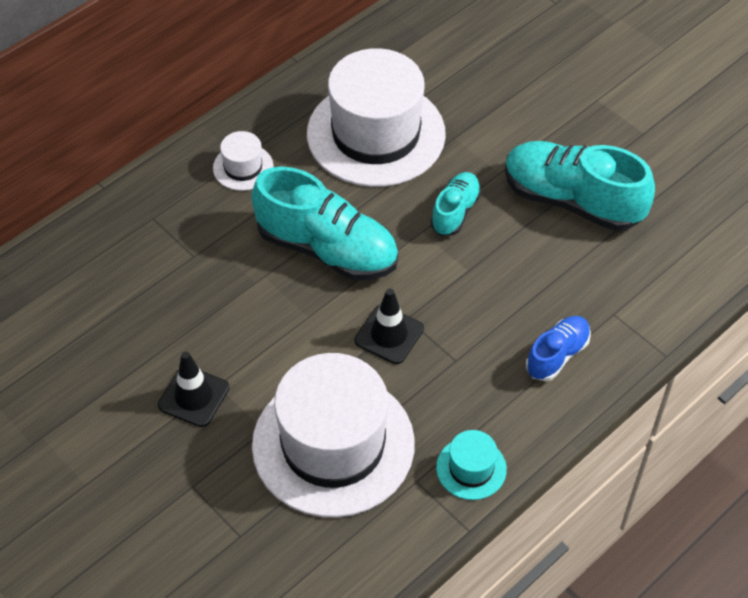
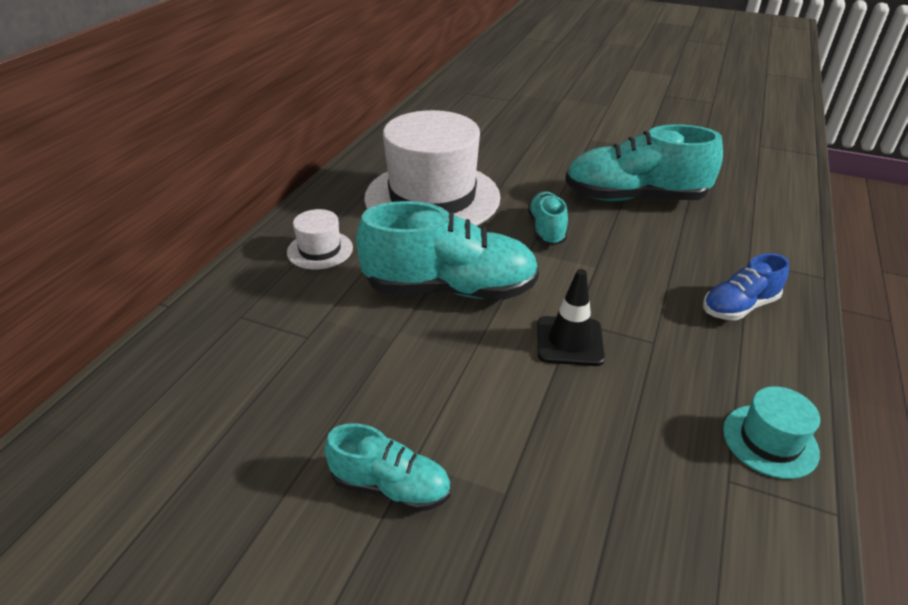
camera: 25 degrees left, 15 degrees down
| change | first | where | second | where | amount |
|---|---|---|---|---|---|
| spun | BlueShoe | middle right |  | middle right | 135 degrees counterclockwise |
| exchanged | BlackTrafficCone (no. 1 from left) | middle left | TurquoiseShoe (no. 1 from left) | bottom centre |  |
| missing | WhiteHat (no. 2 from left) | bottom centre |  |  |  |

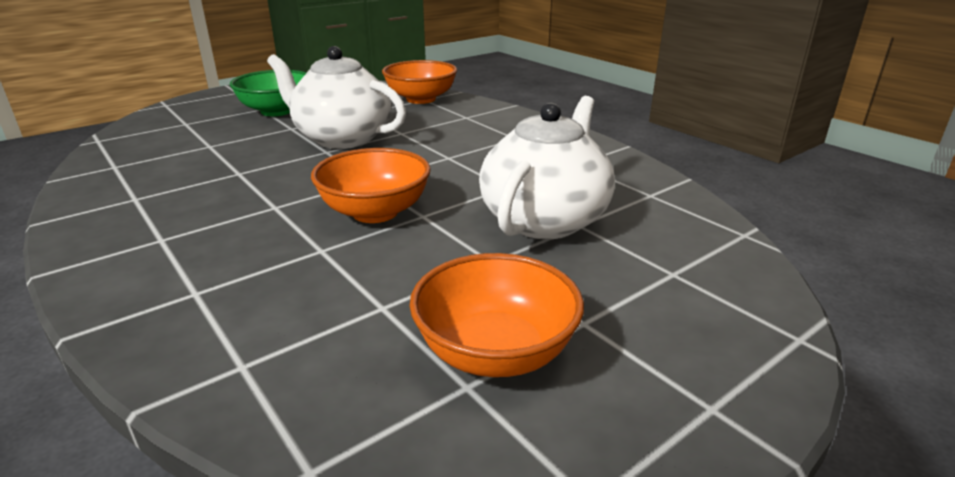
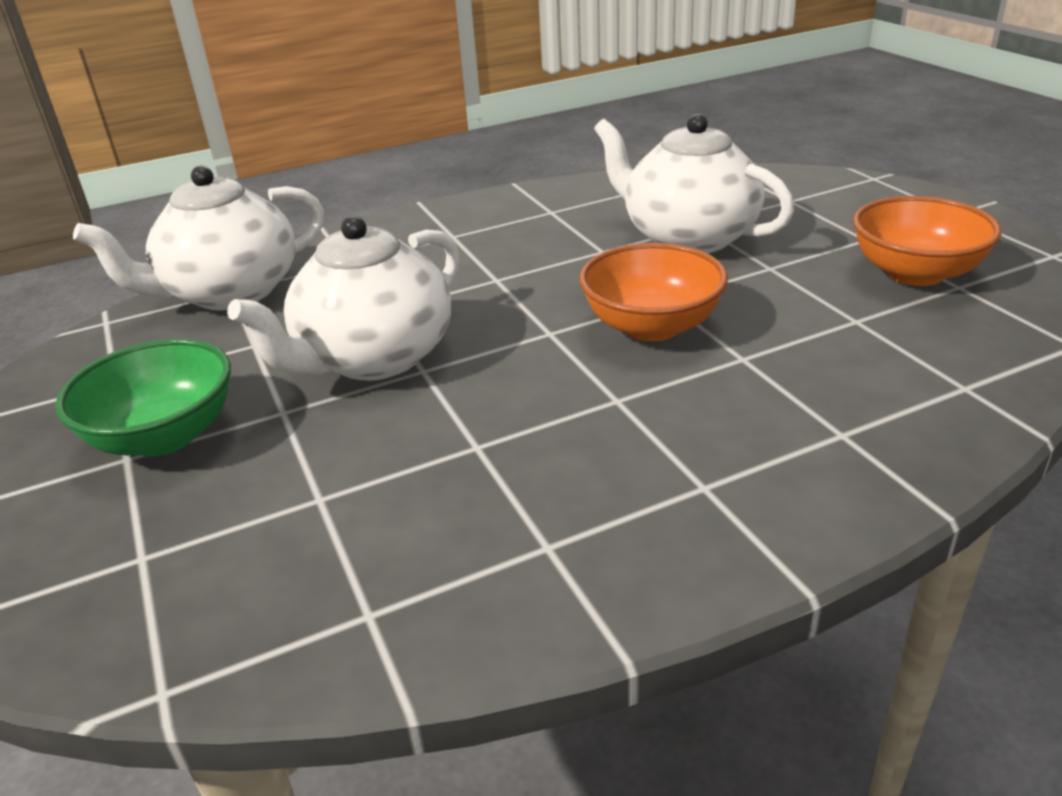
camera: 75 degrees left, 5 degrees up
| change | first | where | second | where | amount |
|---|---|---|---|---|---|
| exchanged | OrangeBowl (no. 2 from left) | top centre | WhiteTeapot (no. 1 from left) | top left |  |

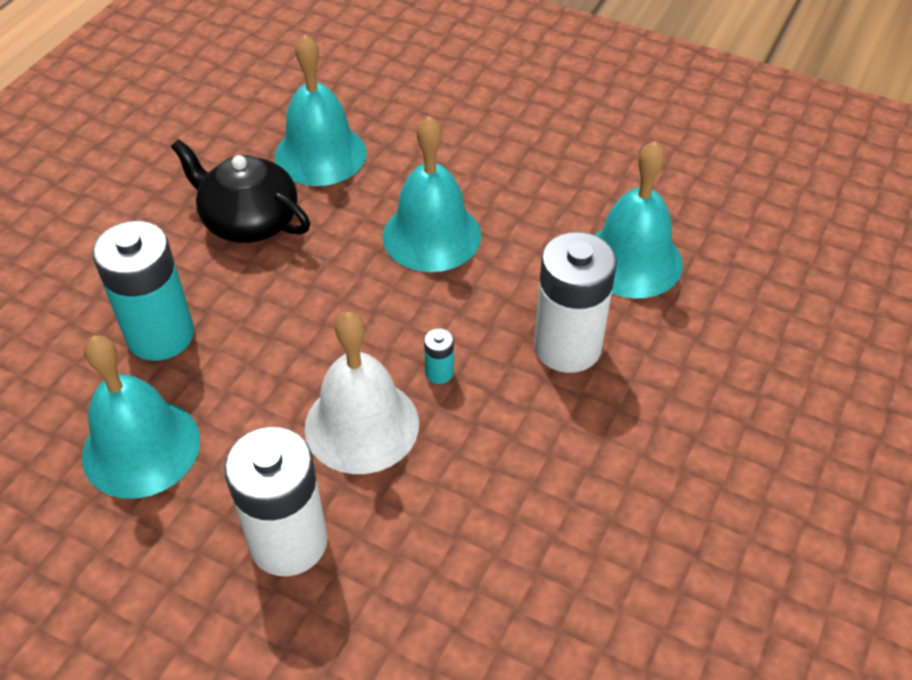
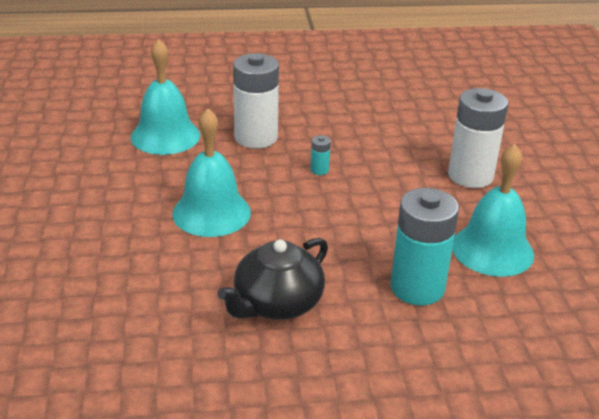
camera: 125 degrees left, 15 degrees down
| change | first | where | second | where | amount |
|---|---|---|---|---|---|
| missing | TurquoiseBell (no. 2 from left) | top centre |  |  |  |
| spun | BlackTeapot | top left |  | centre | 45 degrees clockwise |
| missing | WhiteBell | centre |  |  |  |

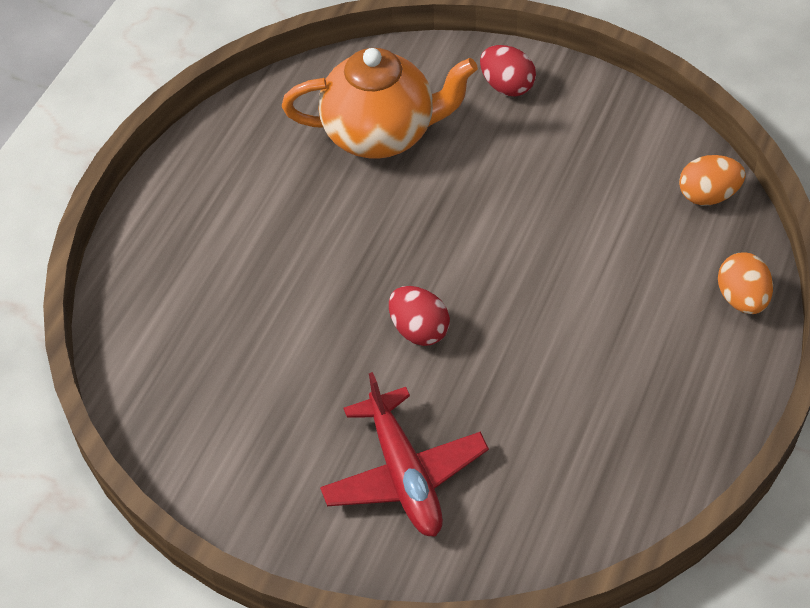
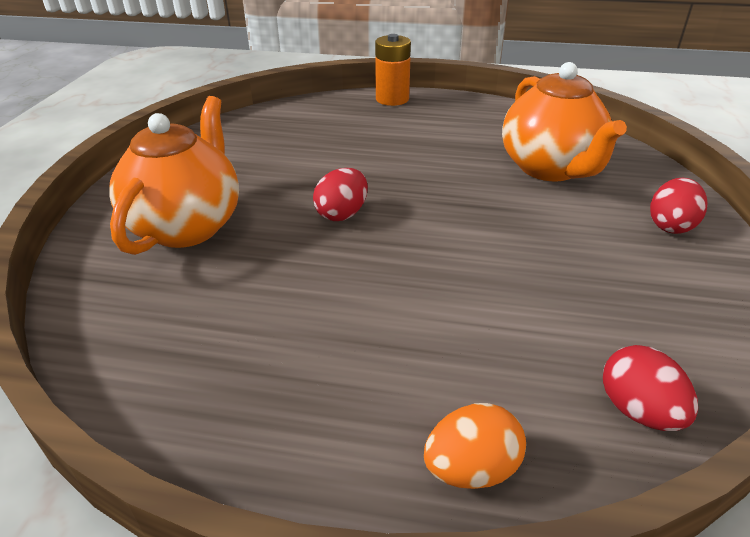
camera: 75 degrees right, 15 degrees down
| change | first | where | second | where | amount |
|---|---|---|---|---|---|
| colour | OrangeEgg (no. 1 from left) | top right | RedEgg (no. 2 from left) | bottom right |  |
| exchanged | RedPlane | bottom centre | OrangeTeapot (no. 1 from left) | top left |  |
| appeared |  |  | OrangeBattery | top centre |  |

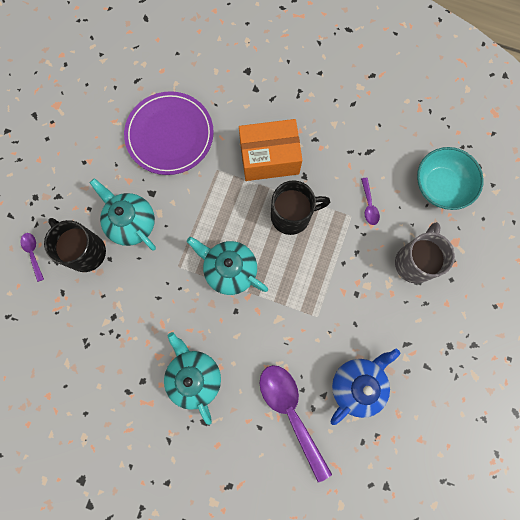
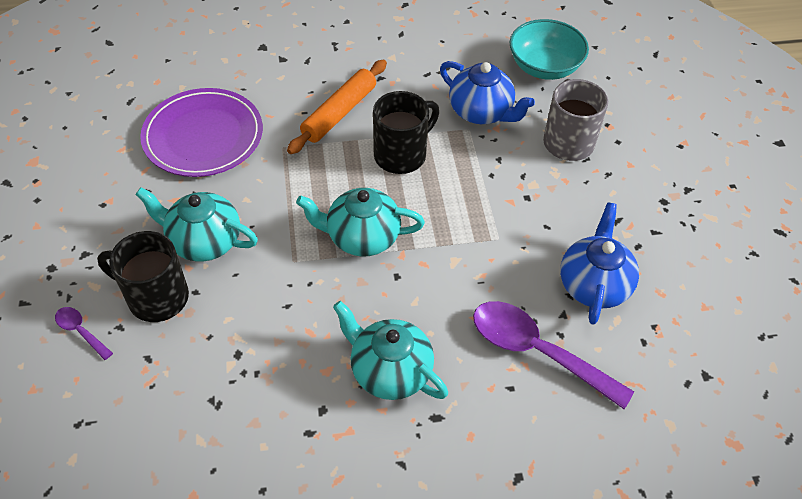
camera: 30 degrees left, 25 degrees down
| change | first | where | second | where | amount |
|---|---|---|---|---|---|
| exchanged | OrangeBox | top centre | OrangeRollingPin | top centre |  |
| exchanged | PurpleSpoon (no. 3 from left) | middle right | BlueTeapot (no. 1 from left) | top centre |  |

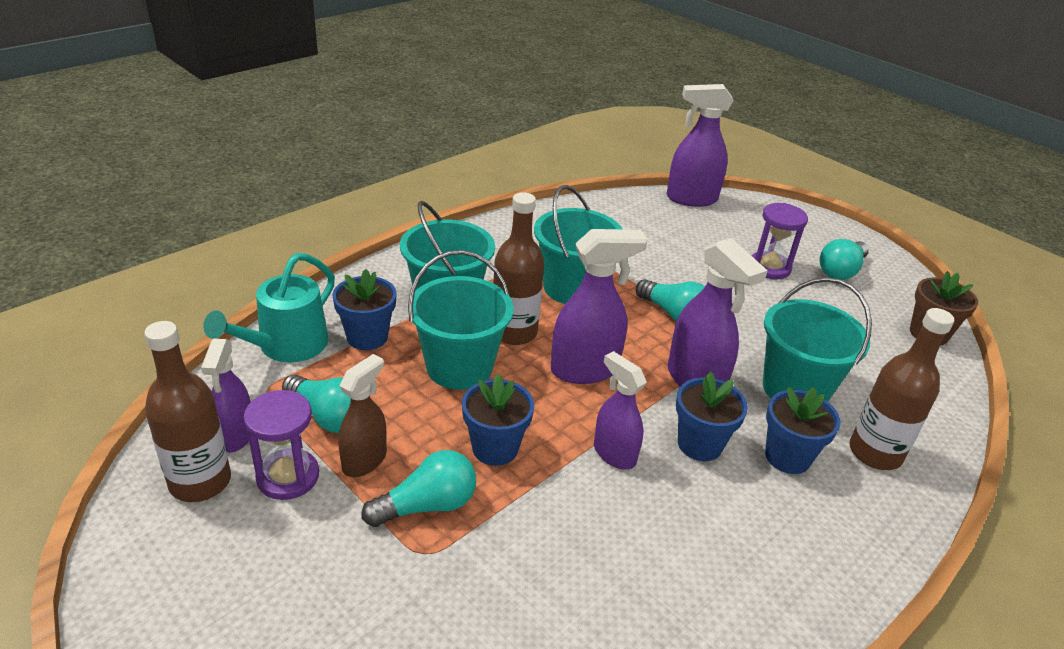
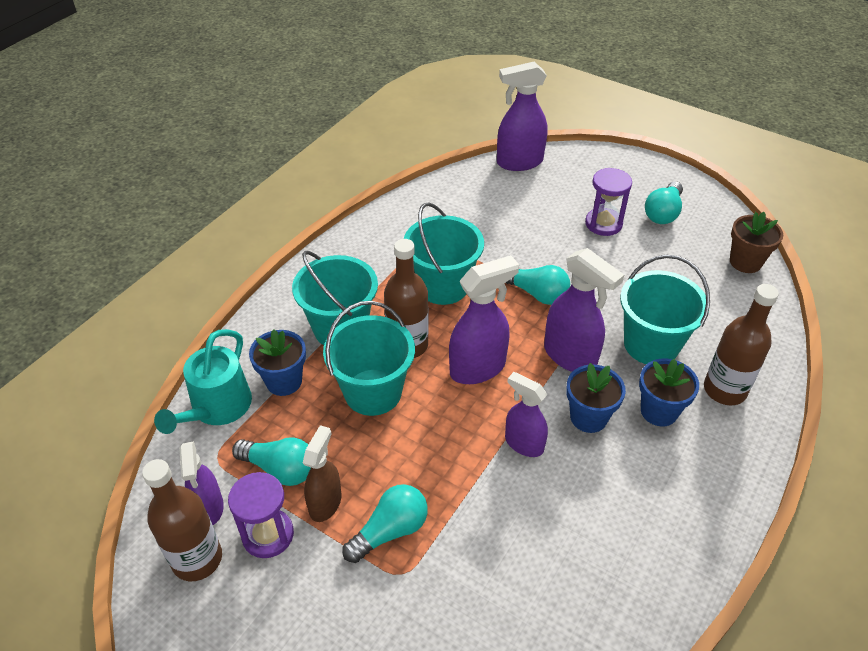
camera: 10 degrees left, 10 degrees up
| change | first | where | second | where | amount |
|---|---|---|---|---|---|
| missing | BlueFlowerPot (no. 2 from left) | centre |  |  |  |

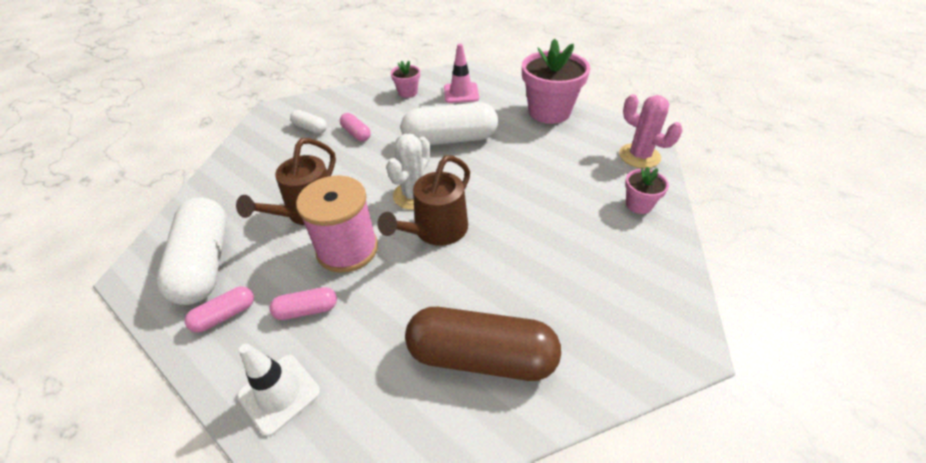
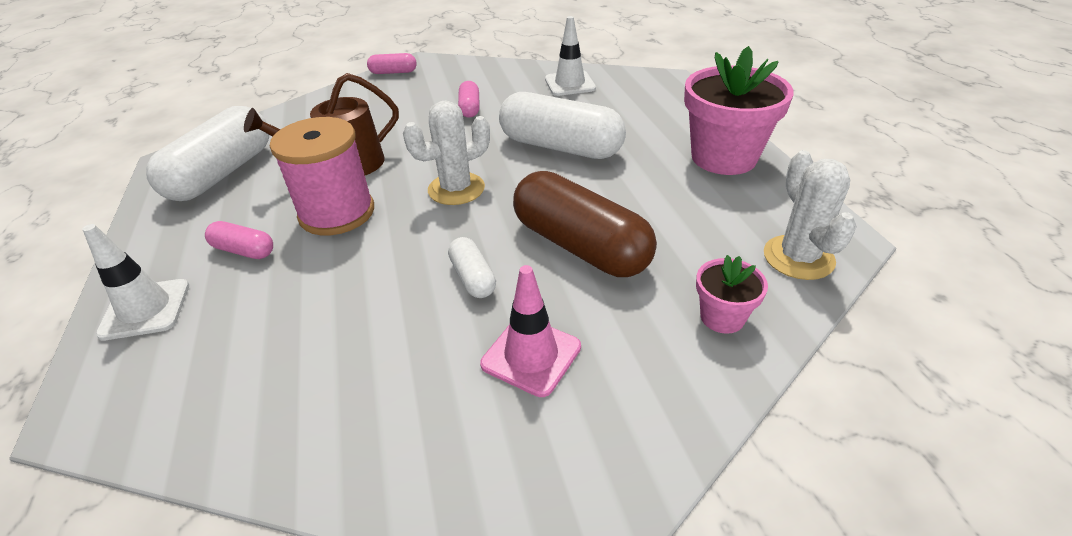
camera: 35 degrees right, 5 degrees down
| change | first | where | second | where | amount |
|---|---|---|---|---|---|
| relocated | PinkTrafficCone | top centre |  | centre |  |
| exchanged | PinkFlowerPot (no. 1 from left) | top centre | WhiteTrafficCone (no. 2 from left) | top centre |  |
| colour | PinkCactus | top right | WhiteCactus (no. 2 from left) | middle right |  |
| relocated | WhiteCapsule (no. 2 from left) | top left |  | centre |  |
| missing | BrownWateringCan (no. 2 from left) | centre |  |  |  |
| relocated | PinkCapsule (no. 1 from left in the first image) | bottom left | PinkCapsule (no. 2 from left) | top centre |  |
| relocated | BrownCapsule | bottom centre |  | centre |  |

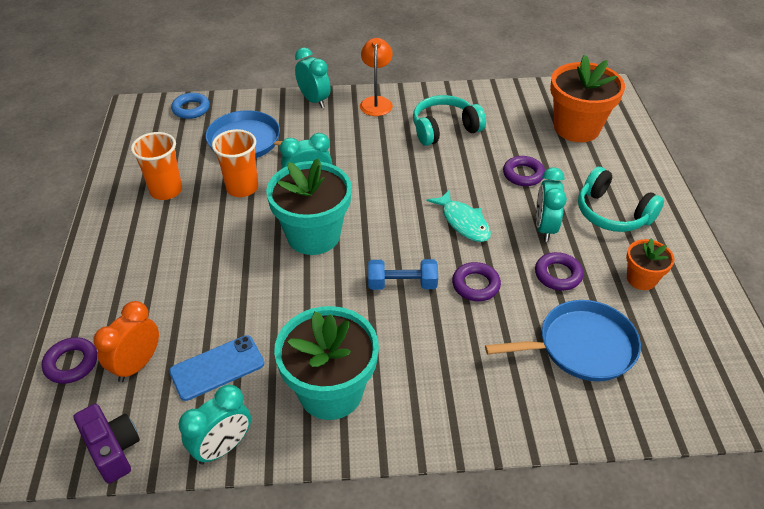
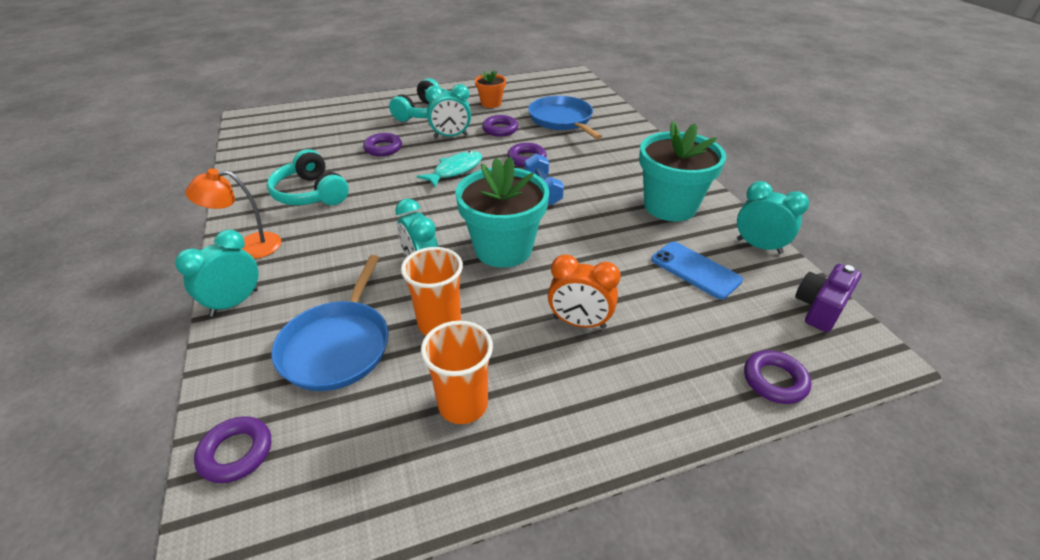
camera: 105 degrees left, 5 degrees down
| change | first | where | second | where | amount |
|---|---|---|---|---|---|
| missing | OrangeFlowerPot (no. 1 from left) | top right |  |  |  |
| colour | BlueRing | top left | PurpleRing (no. 1 from left) | bottom left |  |
| relocated | OrangeClock | bottom left |  | centre |  |

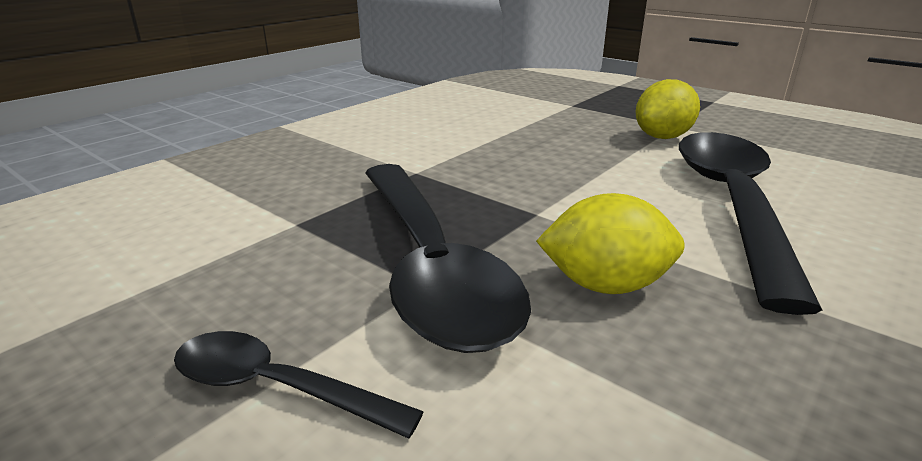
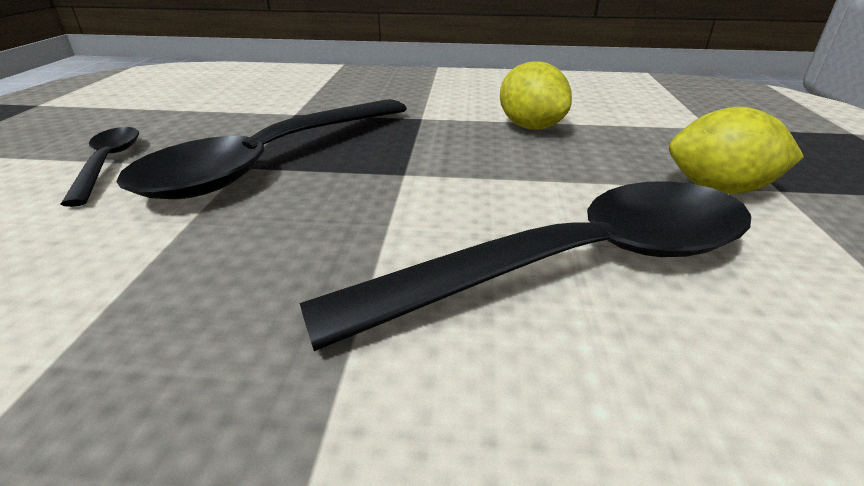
camera: 55 degrees right, 5 degrees up
| change | first | where | second | where | amount |
|---|---|---|---|---|---|
| relocated | YellowLemon (no. 1 from left) | centre |  | top centre |  |

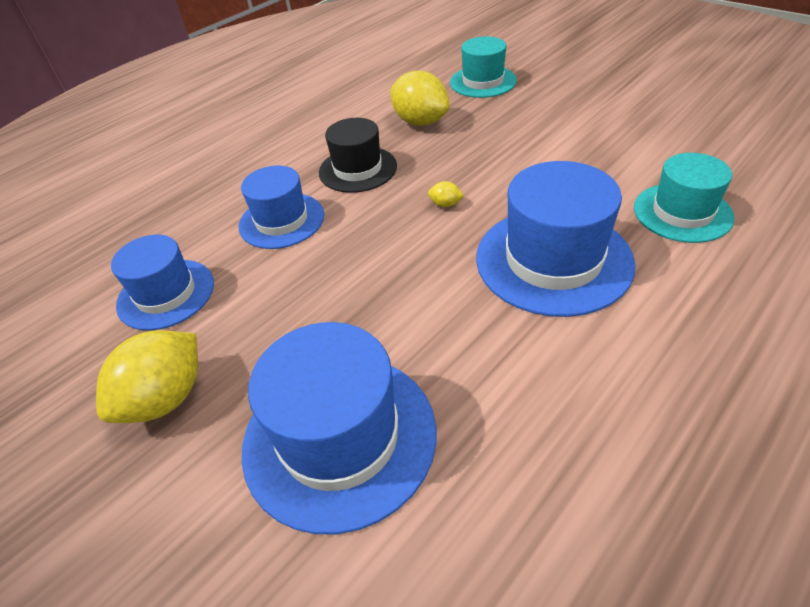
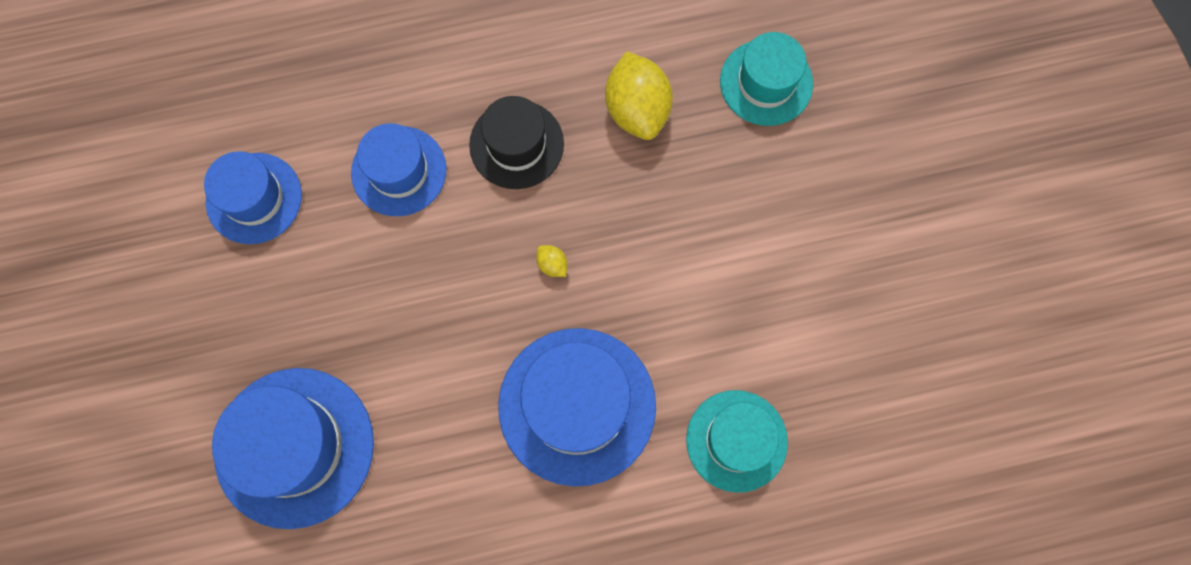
camera: 30 degrees right, 30 degrees up
| change | first | where | second | where | amount |
|---|---|---|---|---|---|
| missing | YellowLemon (no. 1 from left) | middle left |  |  |  |

